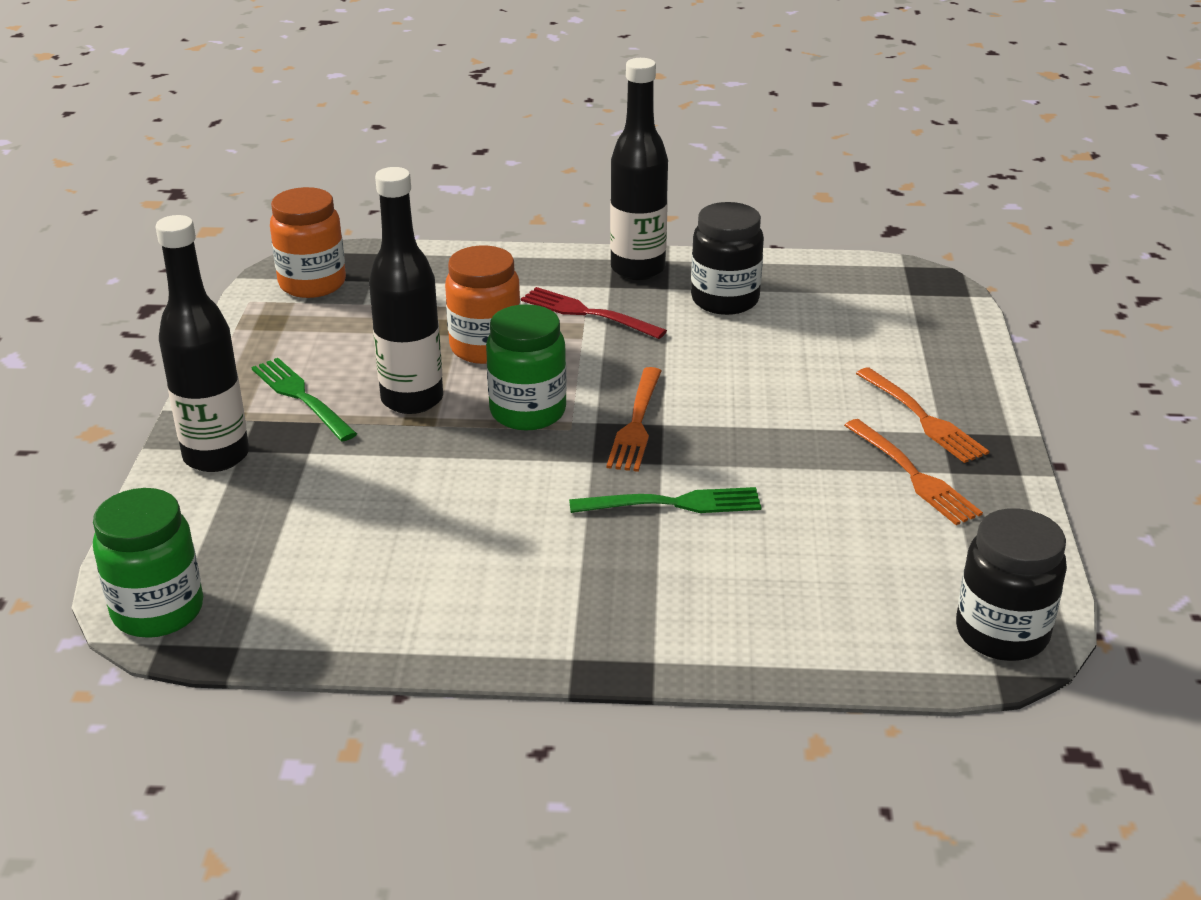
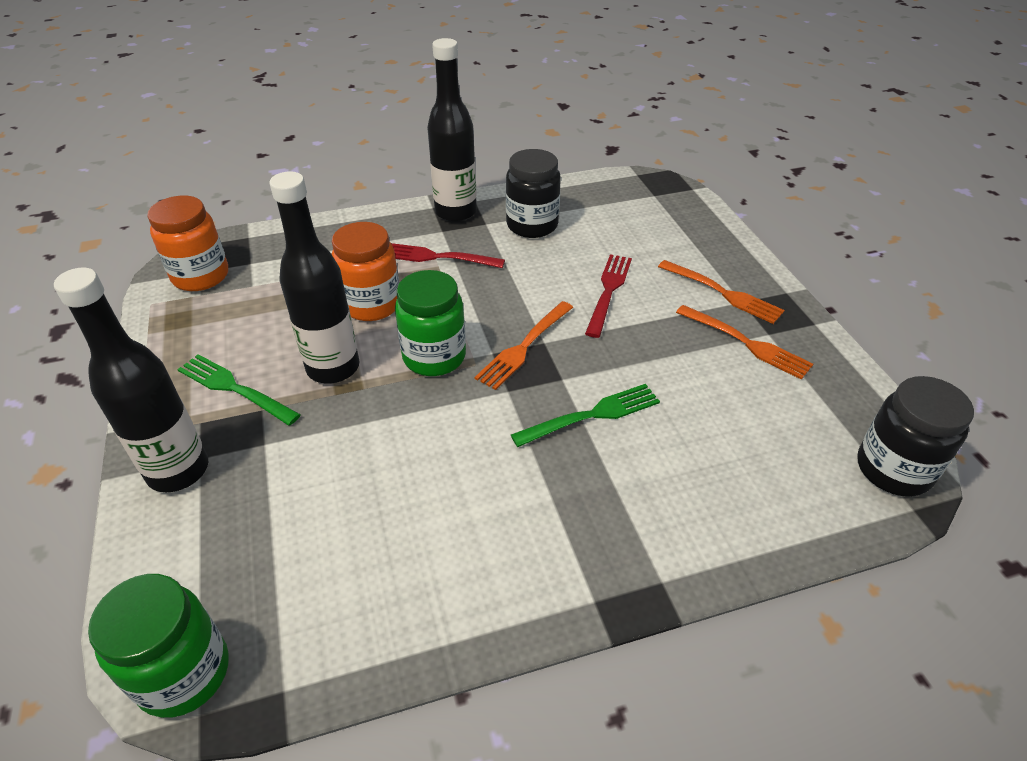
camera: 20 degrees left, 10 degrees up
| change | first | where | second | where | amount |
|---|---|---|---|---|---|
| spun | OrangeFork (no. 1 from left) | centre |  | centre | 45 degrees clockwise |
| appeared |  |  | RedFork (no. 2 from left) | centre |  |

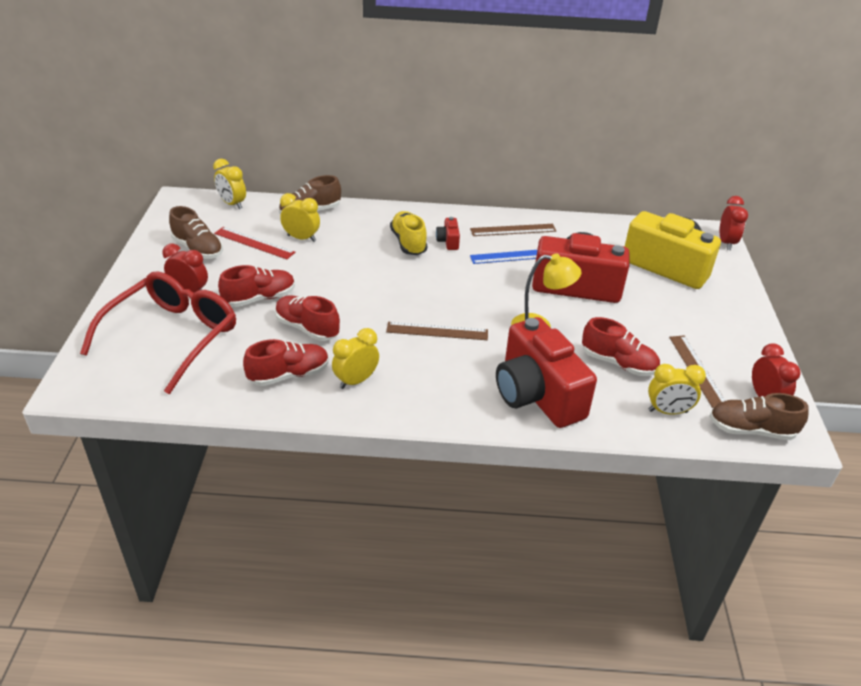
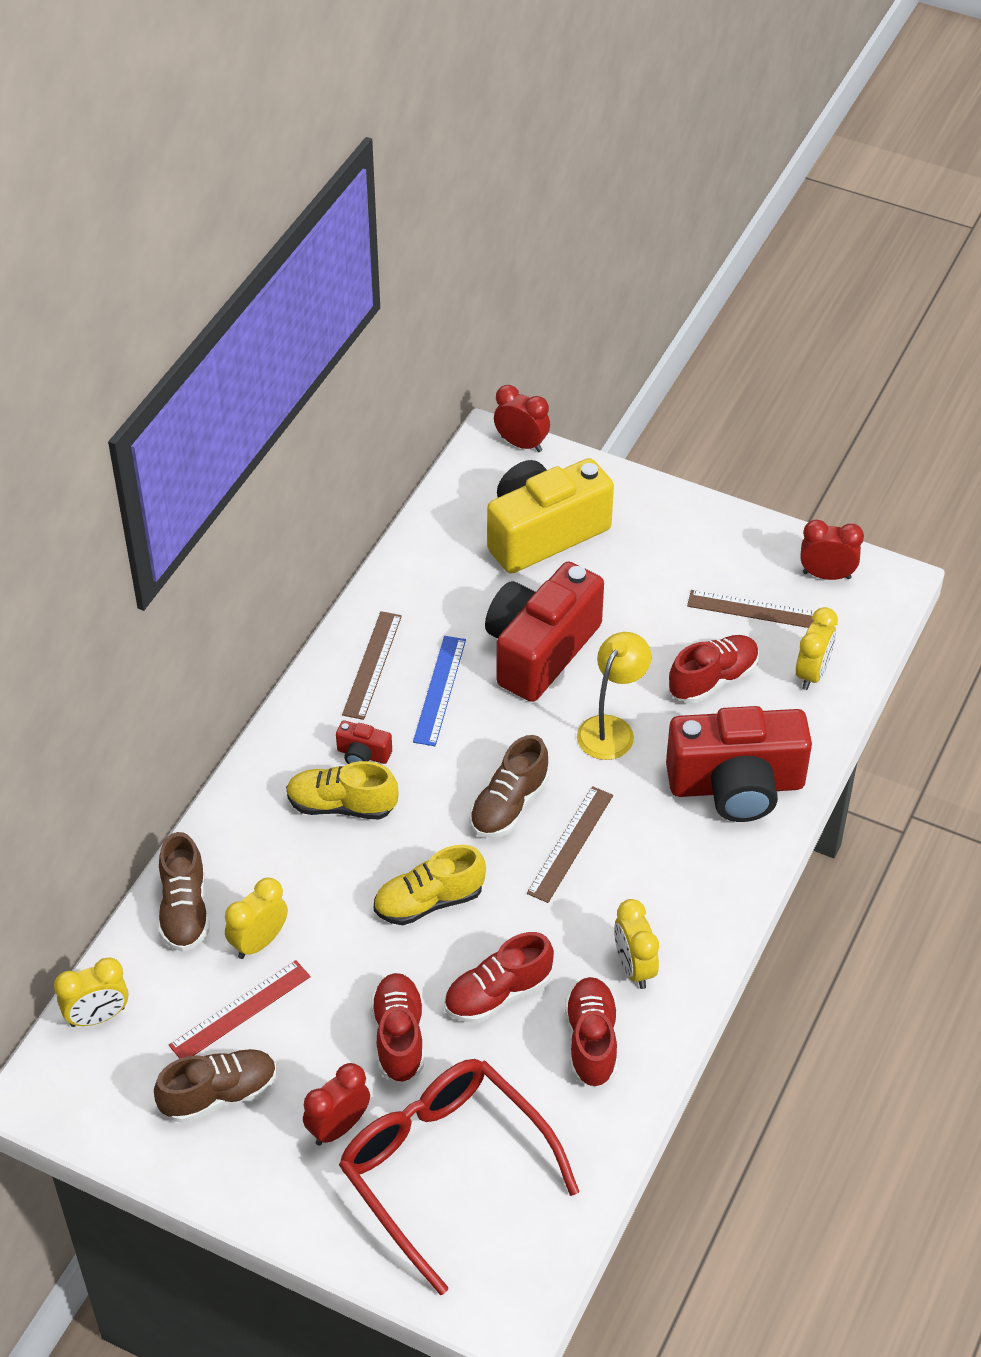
camera: 65 degrees left, 10 degrees up
| change | first | where | second | where | amount |
|---|---|---|---|---|---|
| relocated | BrownShoe (no. 3 from left) | middle right |  | centre |  |
| appeared |  |  | YellowShoe (no. 2 from left) | centre |  |

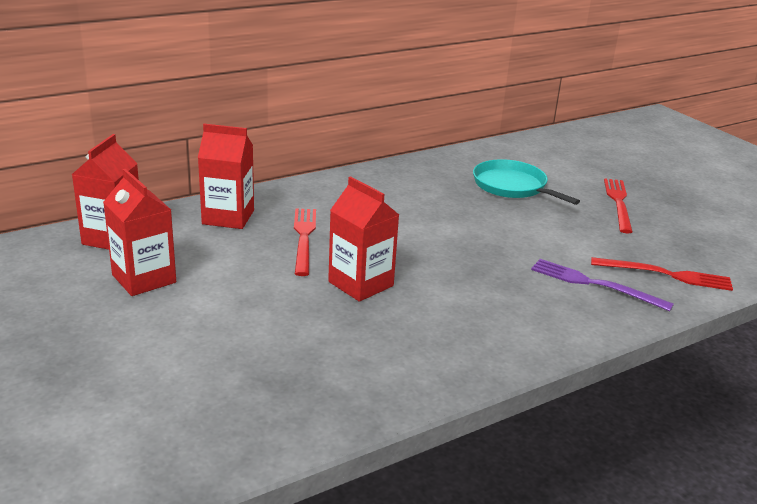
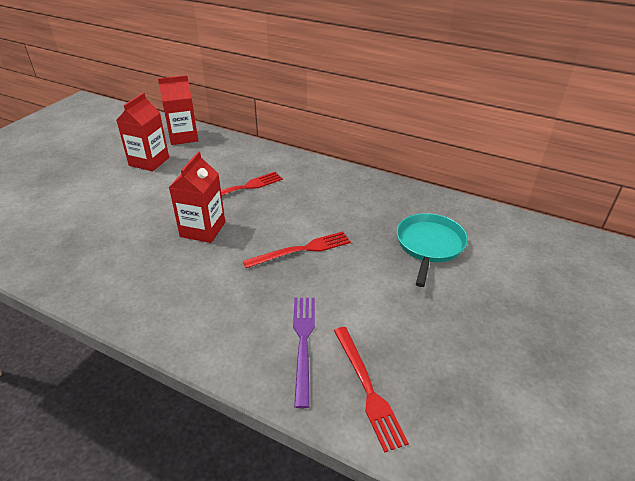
camera: 60 degrees right, 10 degrees up
| change | first | where | second | where | amount |
|---|---|---|---|---|---|
| missing | RedCarton (no. 3 from left) | middle left |  |  |  |
| relocated | RedFork (no. 2 from left) | middle right |  | centre |  |

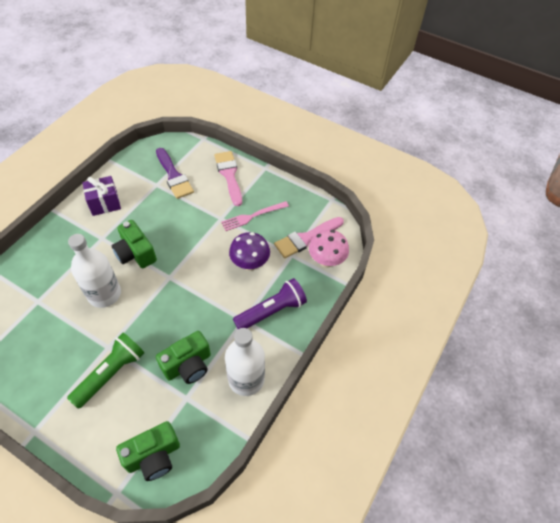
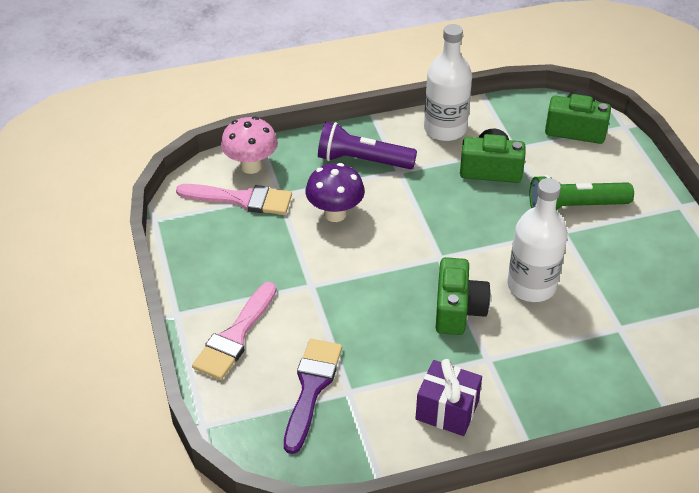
camera: 135 degrees left, 10 degrees down
| change | first | where | second | where | amount |
|---|---|---|---|---|---|
| missing | PinkFork | centre |  |  |  |

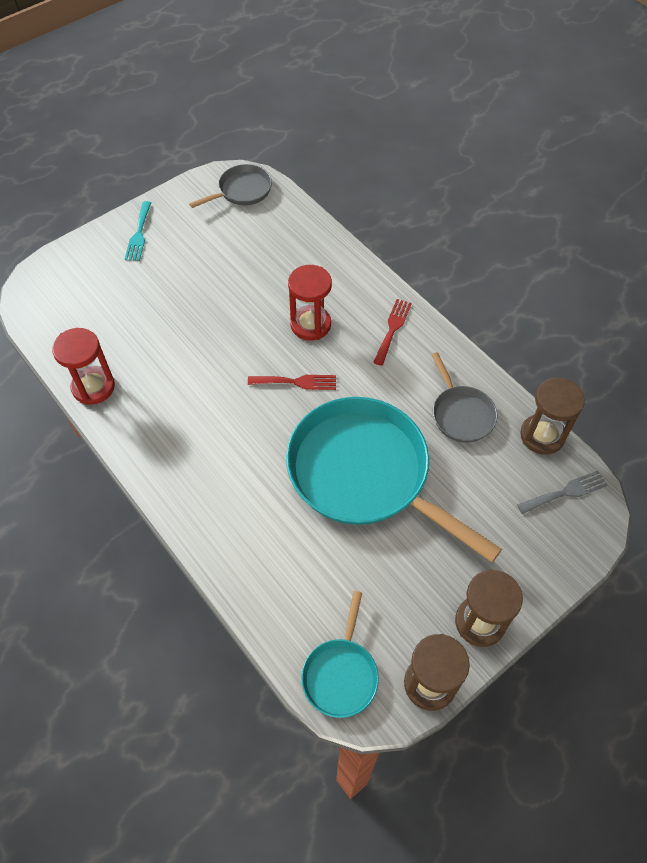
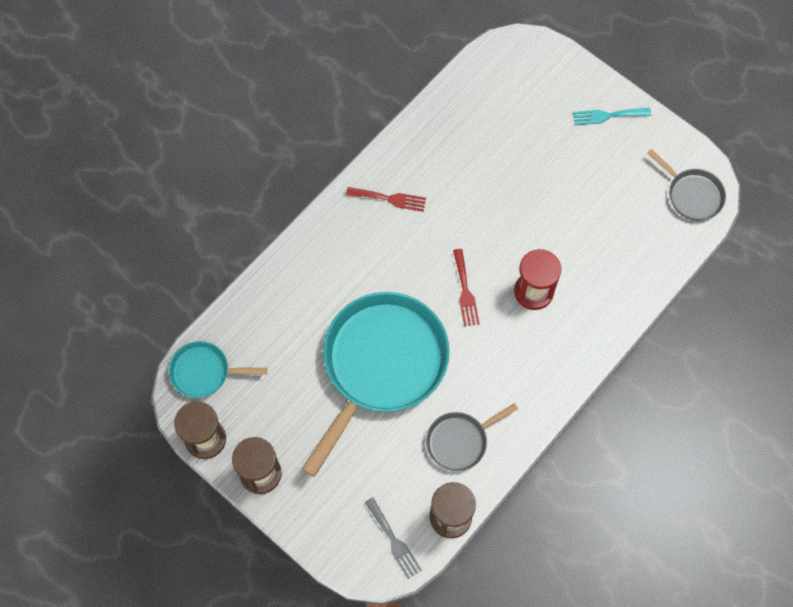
camera: 80 degrees right, 10 degrees up
| change | first | where | second | where | amount |
|---|---|---|---|---|---|
| relocated | RedFork (no. 2 from left in the first image) | centre | RedFork (no. 1 from left) | top centre |  |
| missing | RedHourglass (no. 1 from left) | middle left |  |  |  |

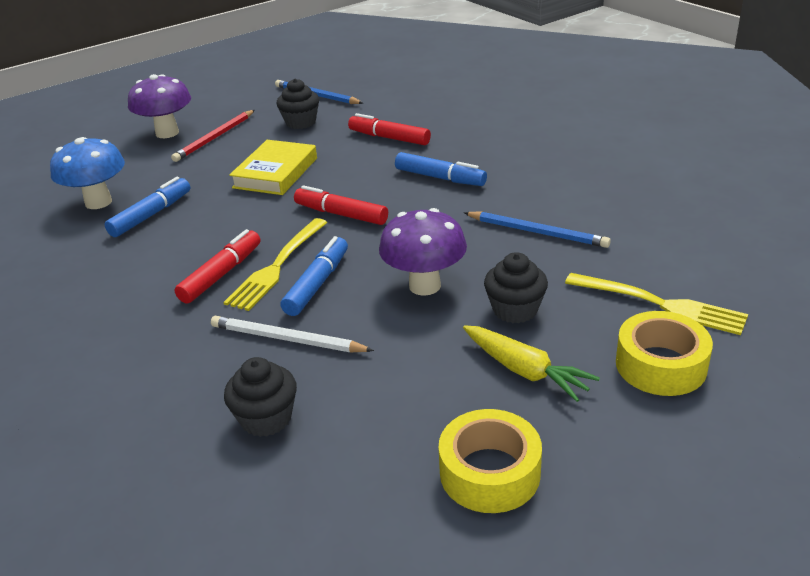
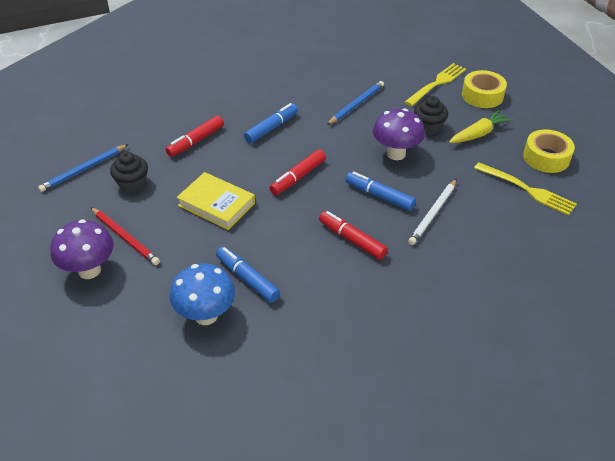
camera: 80 degrees left, 10 degrees up
| change | first | where | second | where | amount |
|---|---|---|---|---|---|
| relocated | YellowFork (no. 1 from left in the first image) | centre | YellowFork (no. 2 from left) | middle right |  |
| missing | BlackCupcake (no. 1 from left) | bottom left |  |  |  |

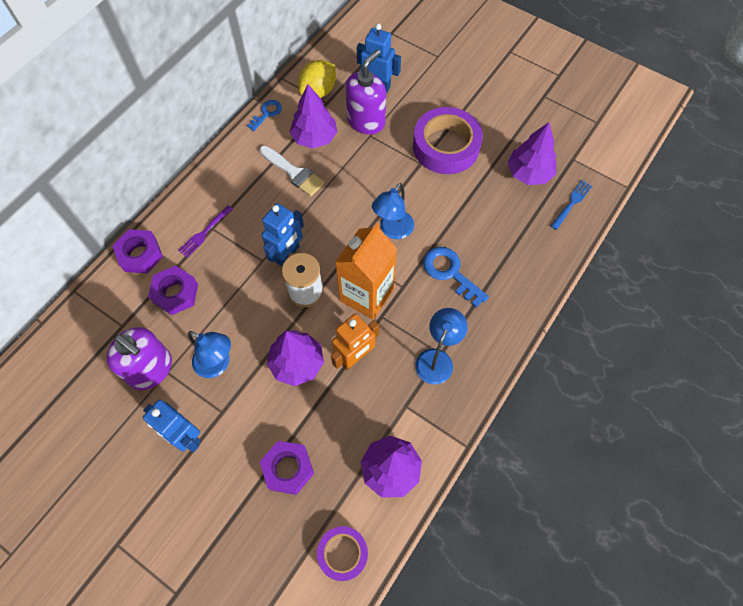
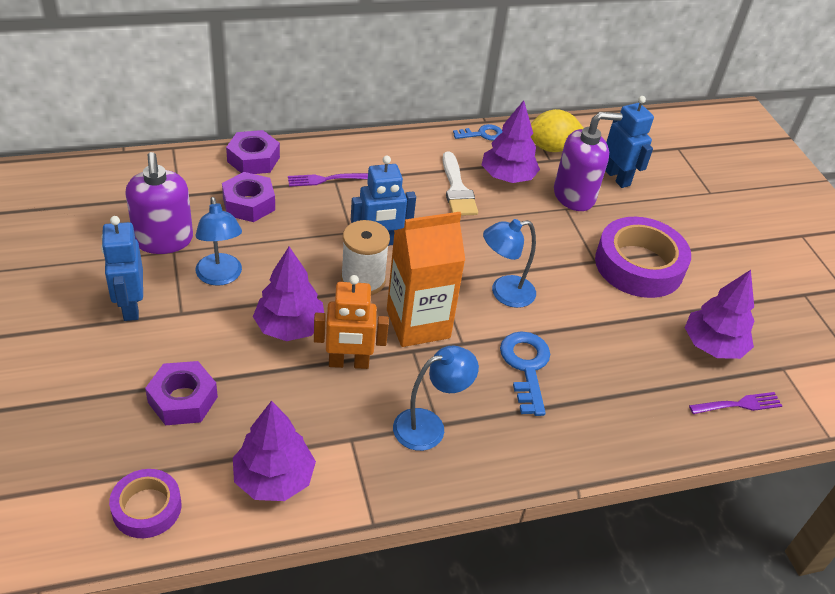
camera: 35 degrees right, 20 degrees down
| change | first | where | second | where | amount |
|---|---|---|---|---|---|
| colour | BlueFork | middle right | PurpleFork (no. 2 from left) | bottom right |  |

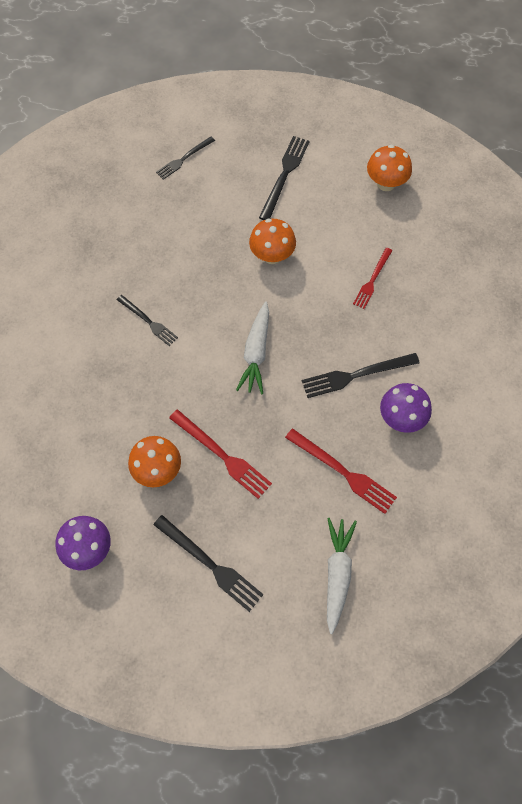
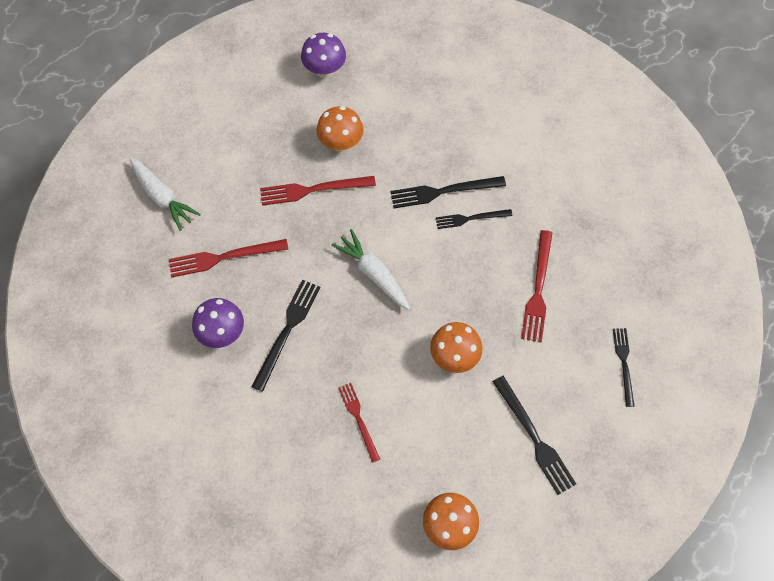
camera: 130 degrees right, 0 degrees up
| change | first | where | second | where | amount |
|---|---|---|---|---|---|
| relocated | BlackFork (no. 3 from left in the first image) | bottom centre | BlackFork (no. 2 from left) | top centre |  |
| appeared |  |  | RedFork (no. 4 from left) | middle right |  |

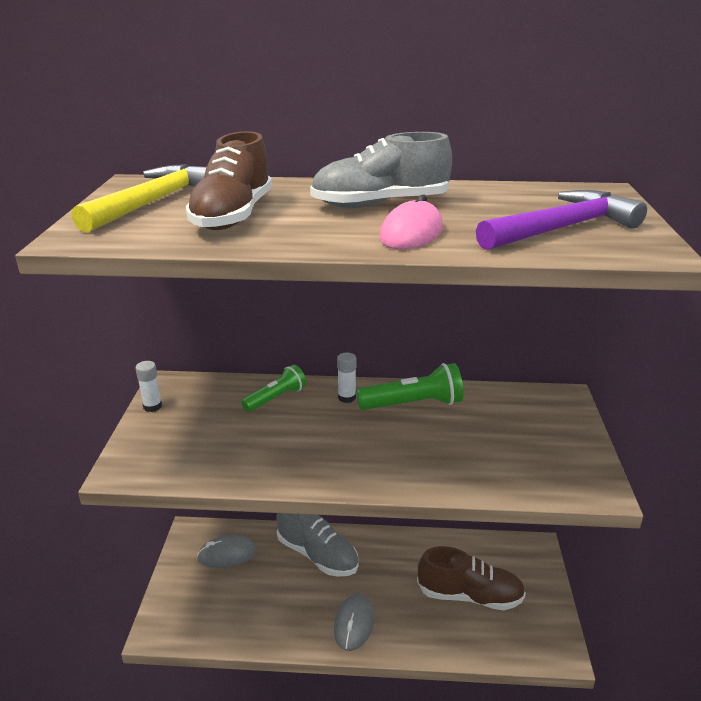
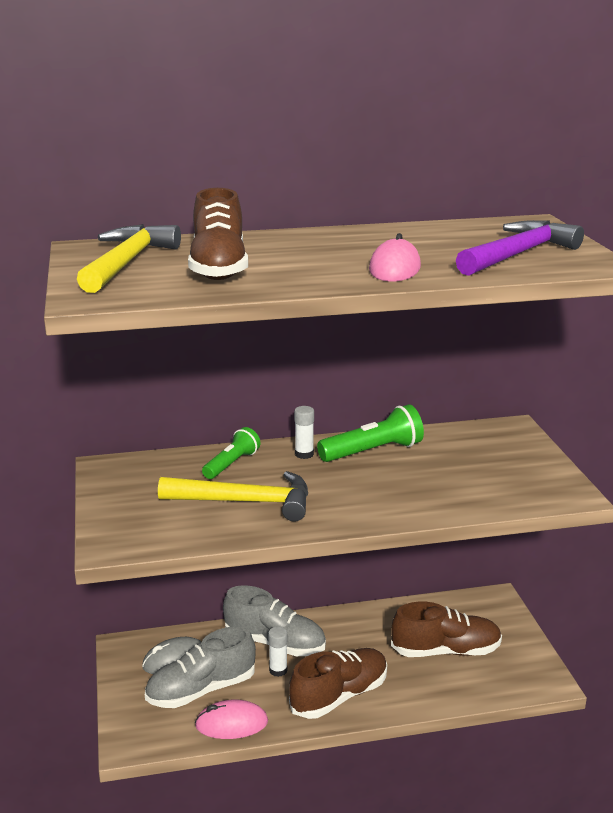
camera: 15 degrees left, 5 degrees down
| change | first | where | second | where | amount |
|---|---|---|---|---|---|
| relocated | GreyShoe (no. 2 from left in the first image) | top centre | GreyShoe (no. 1 from left) | bottom left |  |
| relocated | WhiteGlueStick (no. 1 from left) | middle left |  | bottom centre |  |
| exchanged | GreyMouse (no. 2 from left) | bottom centre | BrownShoe (no. 2 from left) | bottom centre |  |
| appeared |  |  | YellowHammer (no. 2 from left) | centre |  |
| appeared |  |  | PinkMouse (no. 1 from left) | bottom centre |  |

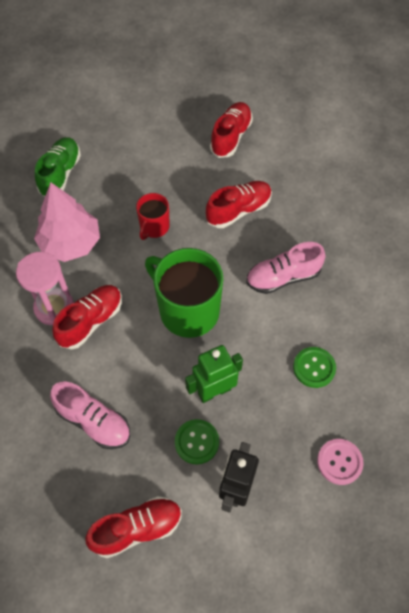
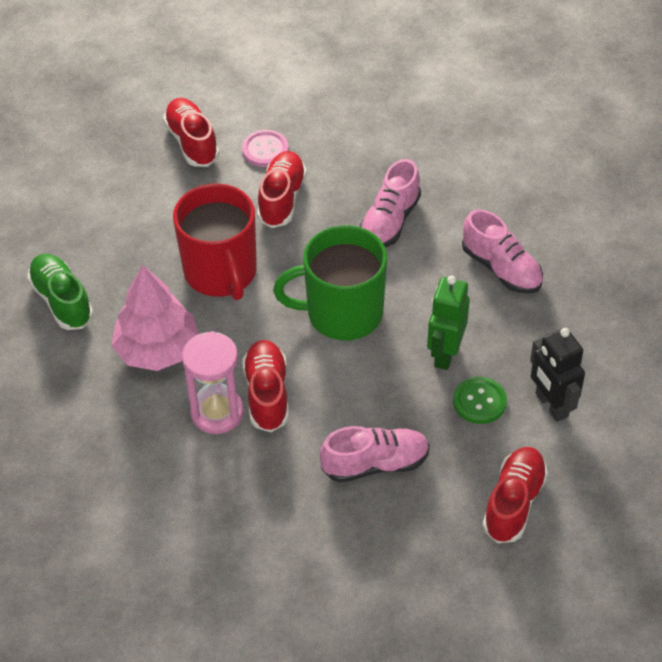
camera: 45 degrees left, 10 degrees down
| change | first | where | second | where | amount |
|---|---|---|---|---|---|
| size | RedMug | centre |  | middle left | x1.89 |
| exchanged | GreenButton (no. 2 from left) | middle right | PinkShoe (no. 3 from left) | middle right |  |
| relocated | PinkButton | bottom right |  | top centre |  |

